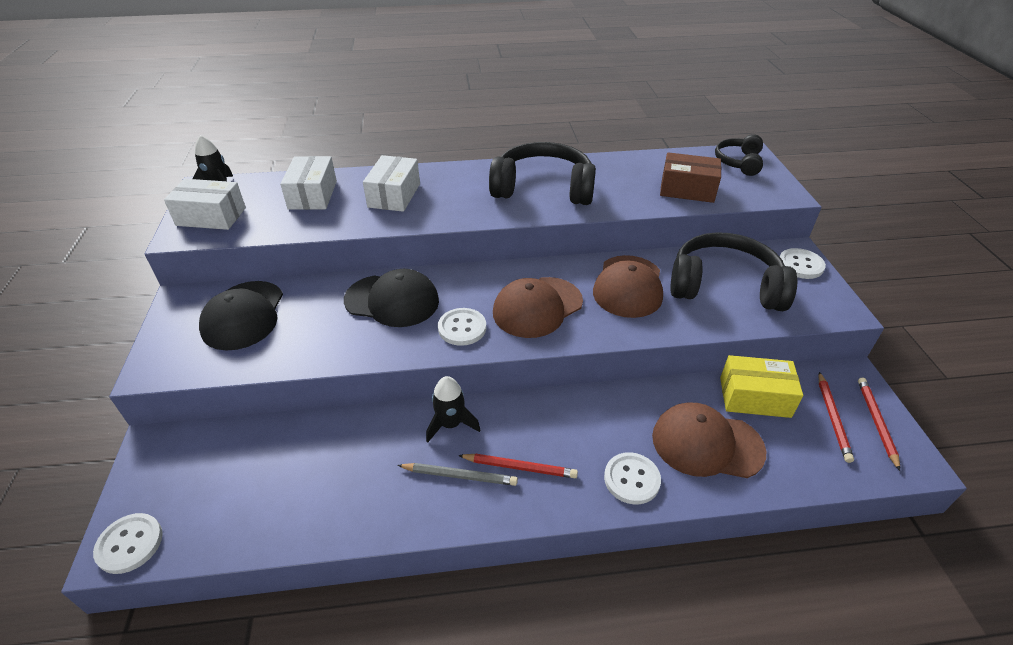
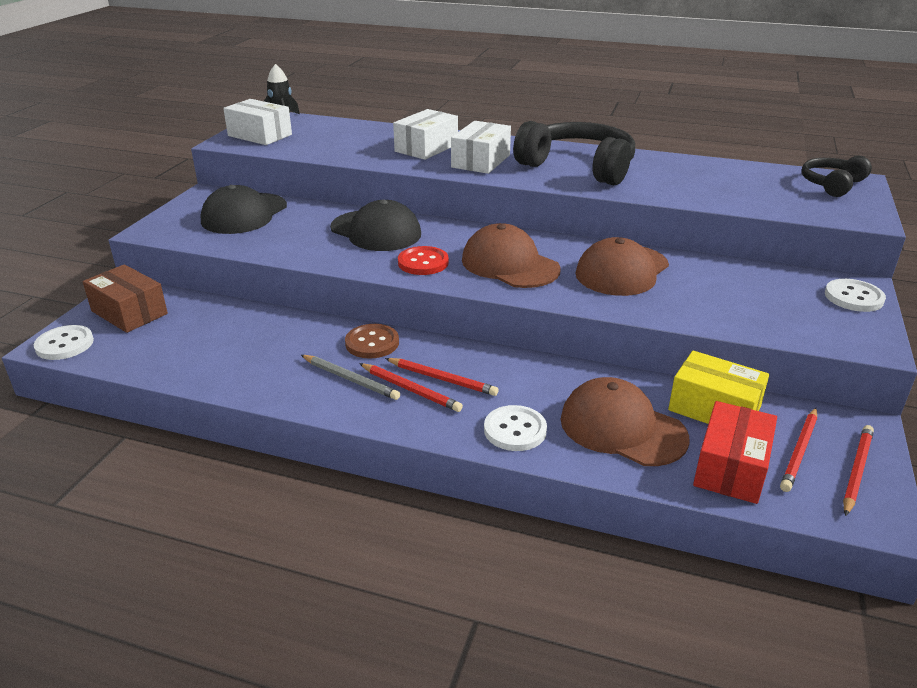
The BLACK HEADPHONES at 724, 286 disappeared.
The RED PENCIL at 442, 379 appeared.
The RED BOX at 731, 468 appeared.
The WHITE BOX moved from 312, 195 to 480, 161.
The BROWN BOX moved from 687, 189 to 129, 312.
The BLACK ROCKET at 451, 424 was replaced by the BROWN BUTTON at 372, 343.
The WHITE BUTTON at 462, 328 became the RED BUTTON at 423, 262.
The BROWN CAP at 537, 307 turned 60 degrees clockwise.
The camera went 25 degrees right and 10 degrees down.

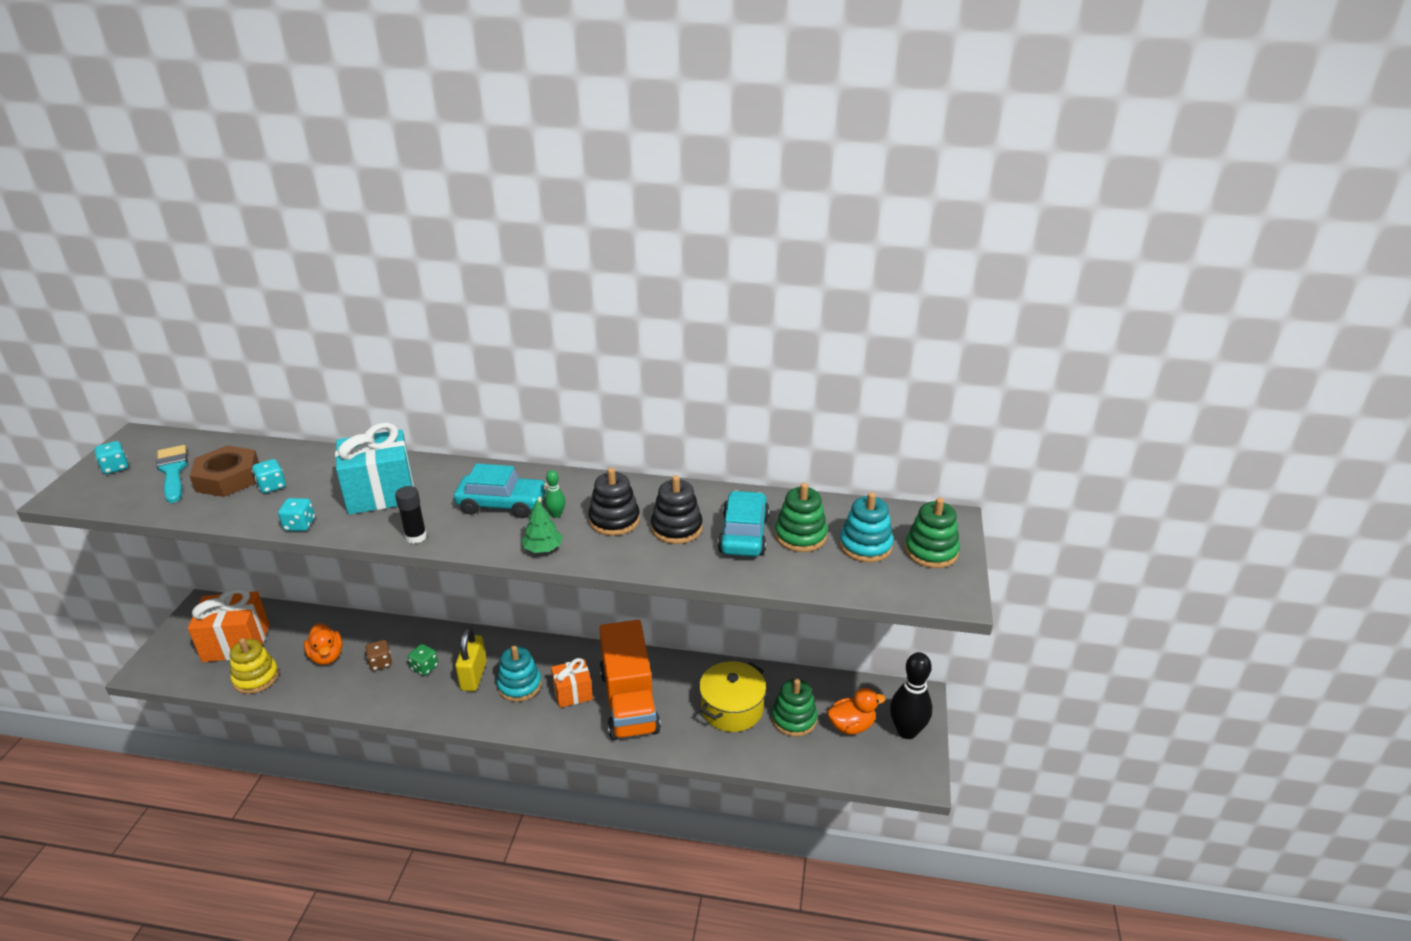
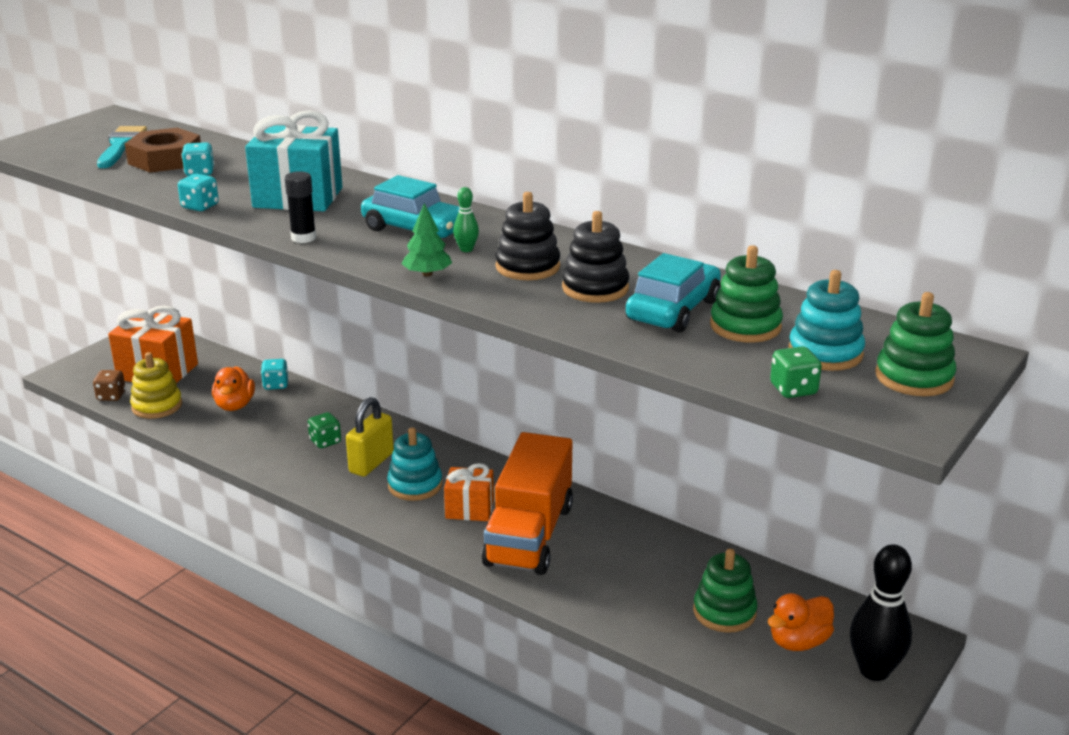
The YELLOW POT at 732, 708 disappeared.
The GREEN DICE at 793, 390 appeared.
The TURQUOISE DICE moved from 115, 467 to 276, 385.
The BROWN DICE moved from 380, 663 to 111, 396.
The ORANGE DUCK at 851, 726 turned 135 degrees clockwise.
The camera went 25 degrees right and 5 degrees down.

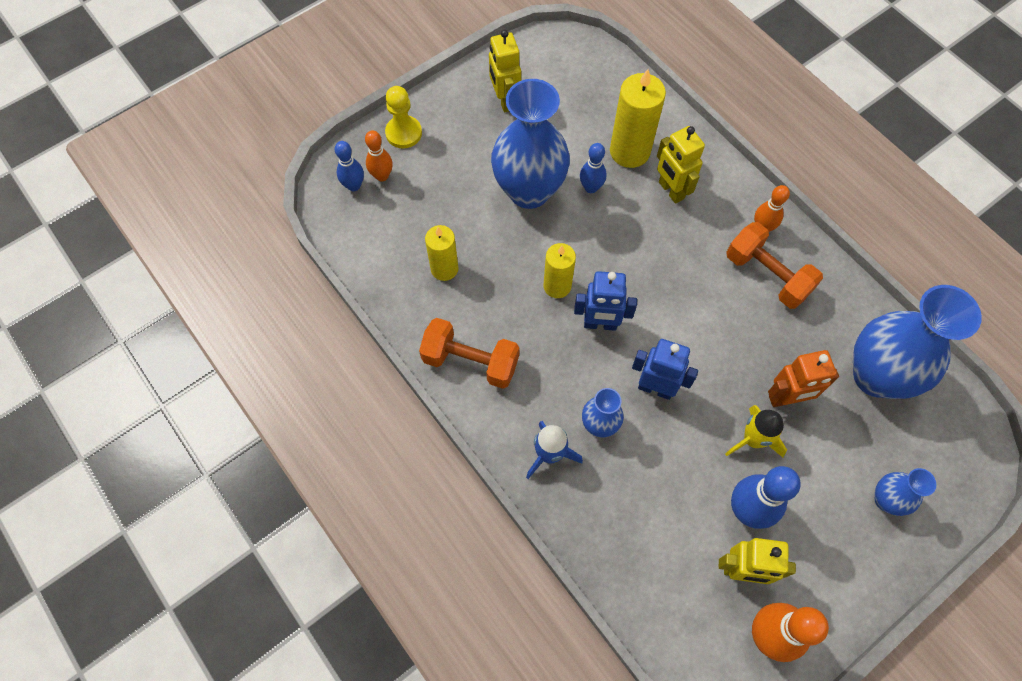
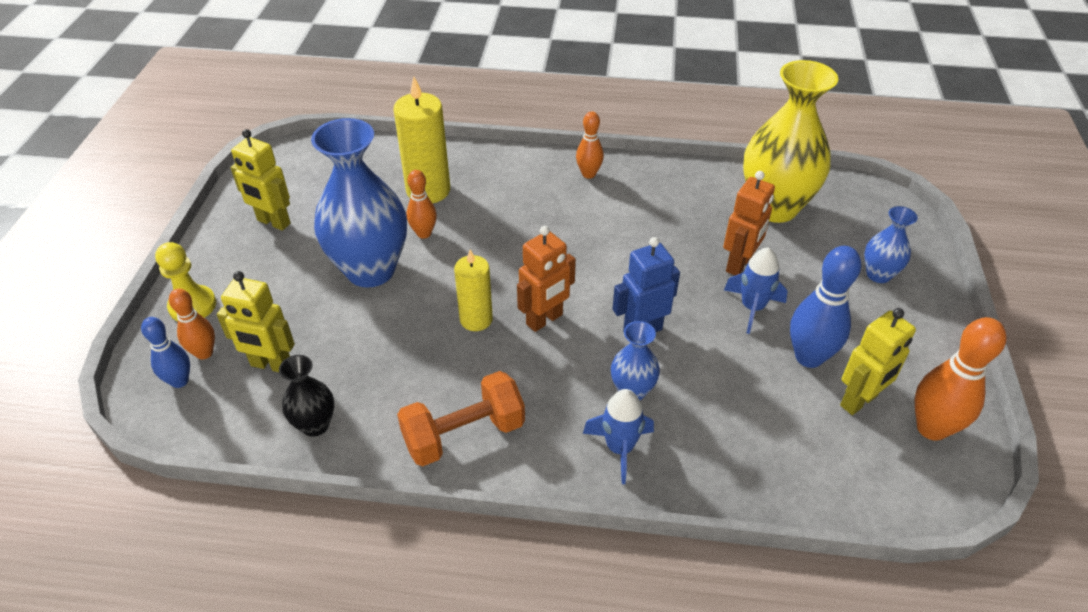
The YELLOW CANDLE at 444, 269 disappeared.
The ORANGE DUMBBELL at 767, 275 disappeared.
The BLACK VASE at 315, 425 appeared.
The YELLOW ROBOT moved from 671, 190 to 271, 365.
The BLUE ROBOT at 600, 324 became the ORANGE ROBOT at 545, 320.
The BLUE BOWLING PIN at 591, 188 became the ORANGE BOWLING PIN at 424, 233.
The YELLOW ROCKET at 753, 439 became the BLUE ROCKET at 752, 308.
The BLUE VASE at 875, 376 became the YELLOW VASE at 774, 207.
The camera went 45 degrees left and 20 degrees down.

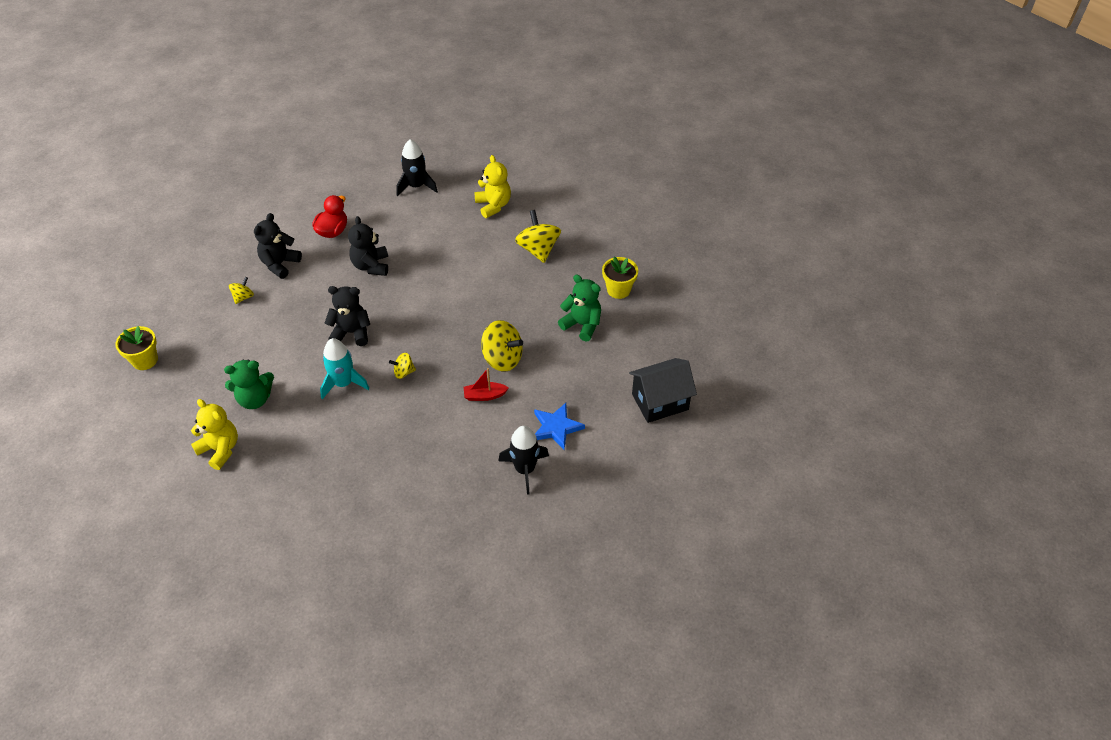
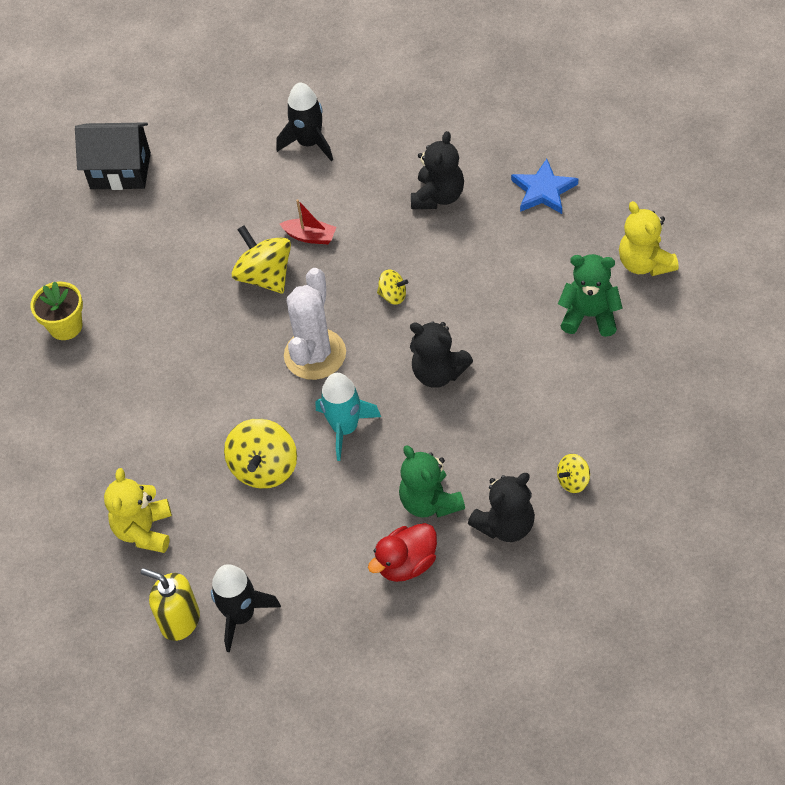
The YELLOW FLOWER POT at 145, 360 disappeared.
The YELLOW SOAP DISPENSER at 180, 621 appeared.
The WHITE CACTUS at 315, 354 appeared.
The TURQUOISE ROCKET moved from 343, 383 to 345, 428.
The BLACK TEDDY BEAR moved from 371, 266 to 438, 196.
The YELLOW SPINNING TOP moved from 538, 249 to 264, 468.
The BLUE STAR moved from 556, 427 to 543, 190.
The GREEN TEDDY BEAR moved from 582, 325 to 430, 502.
The camera went 150 degrees left and 5 degrees up.

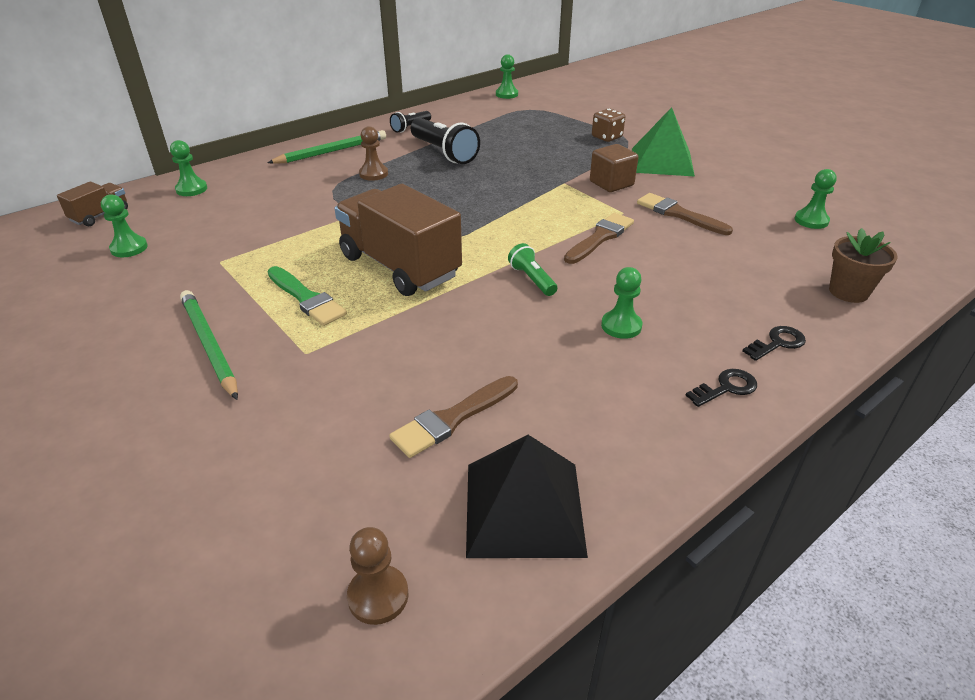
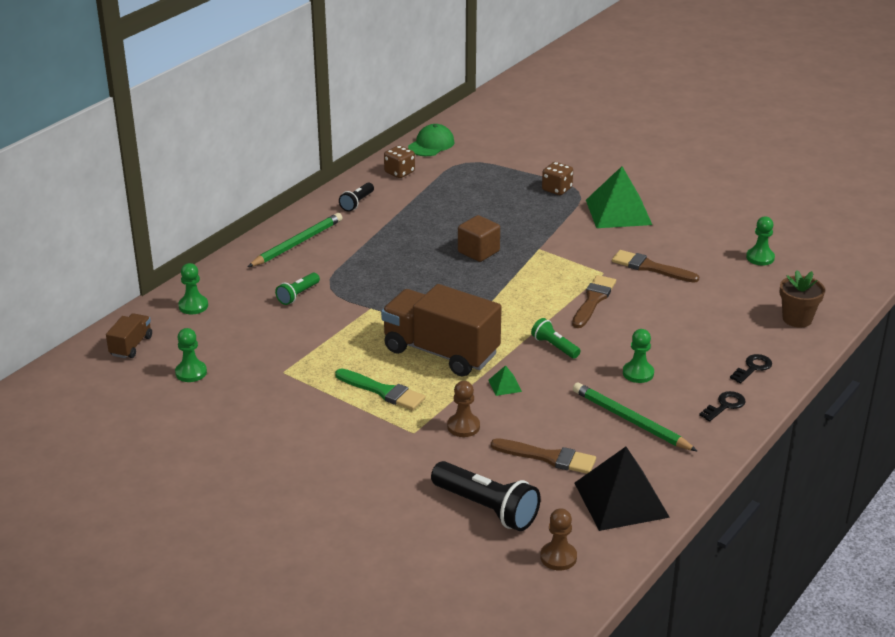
The GREEN FLASHLIGHT at 298, 295 appeared.
The BROWN DICE at 399, 172 appeared.
The GREEN PYRAMID at 505, 385 appeared.
The GREEN PENCIL moved from 209, 345 to 631, 420.
The BROWN PAWN moved from 373, 174 to 463, 426.
The BLACK FLASHLIGHT moved from 444, 153 to 487, 508.
The BROWN CUBE moved from 611, 183 to 478, 252.
The GREEN PAWN at 506, 94 was replaced by the GREEN CAP at 431, 144.
The BROWN BRUSH at 452, 418 turned 105 degrees counterclockwise.
The camera went 15 degrees left and 5 degrees down.

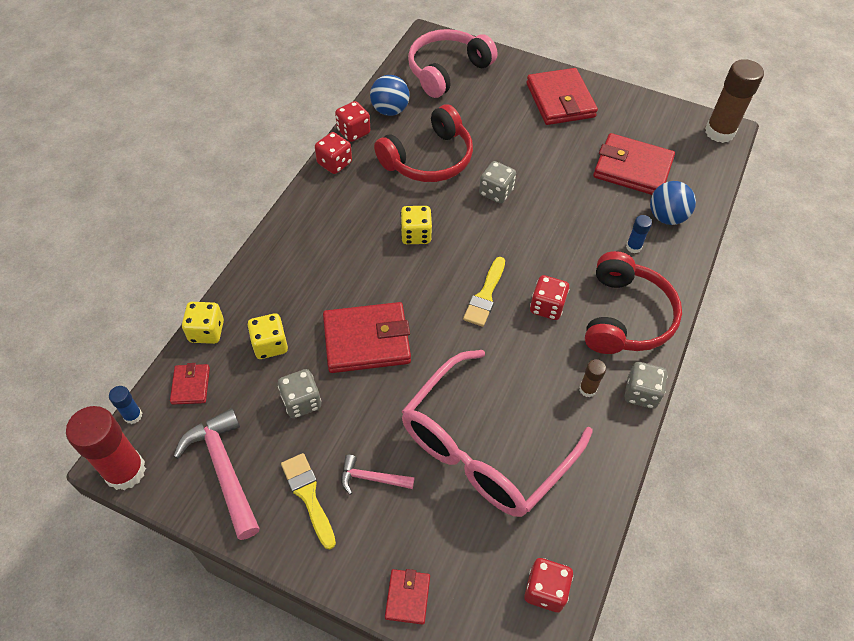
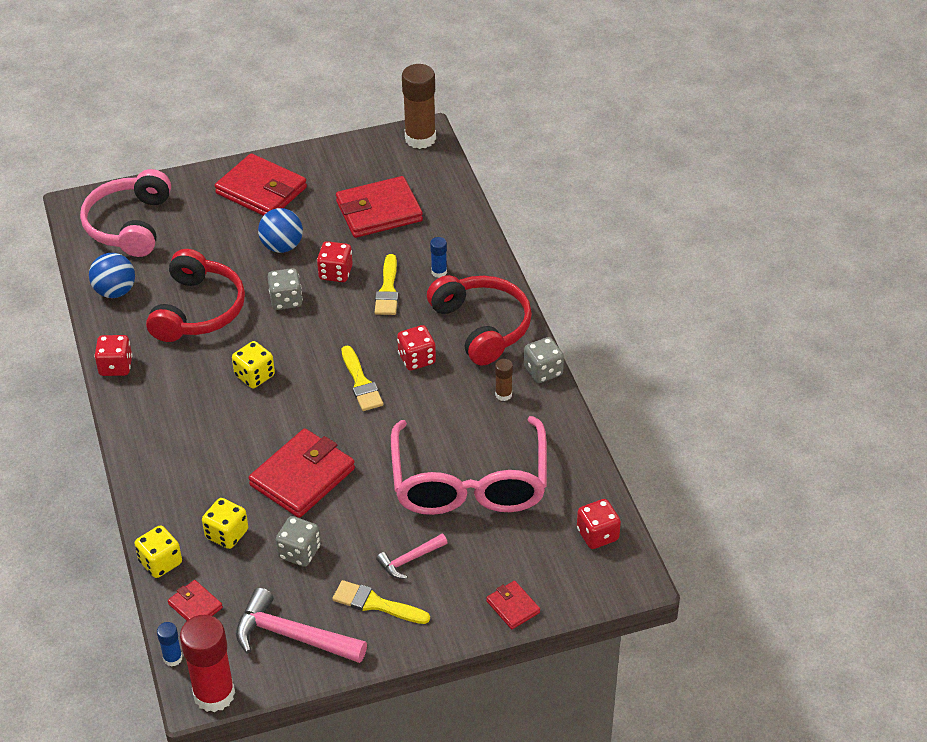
The YELLOW BRUSH at 388, 289 appeared.
The RED DICE moved from 353, 132 to 335, 273.
The BLUE BALL moved from 666, 217 to 282, 246.
The camera went 40 degrees left and 10 degrees down.

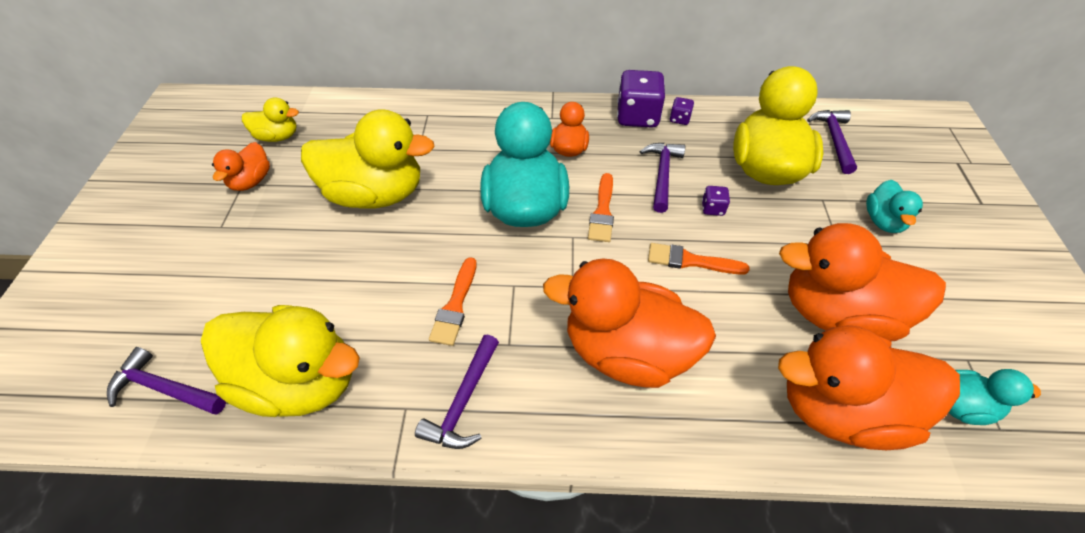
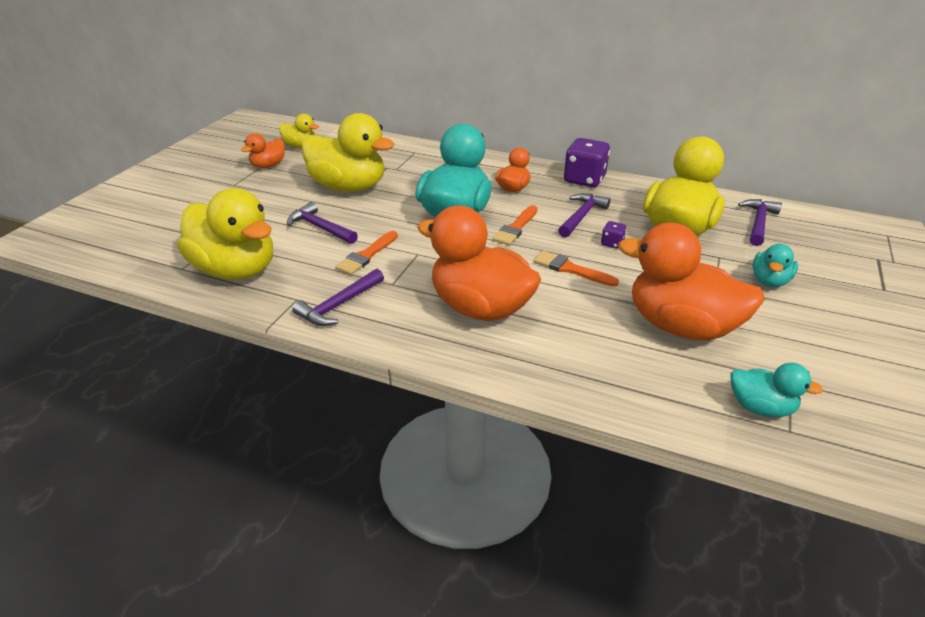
The PURPLE DICE at 679, 119 disappeared.
The ORANGE DUCK at 840, 409 disappeared.
The PURPLE HAMMER moved from 165, 388 to 320, 228.
The camera went 20 degrees right and 15 degrees down.

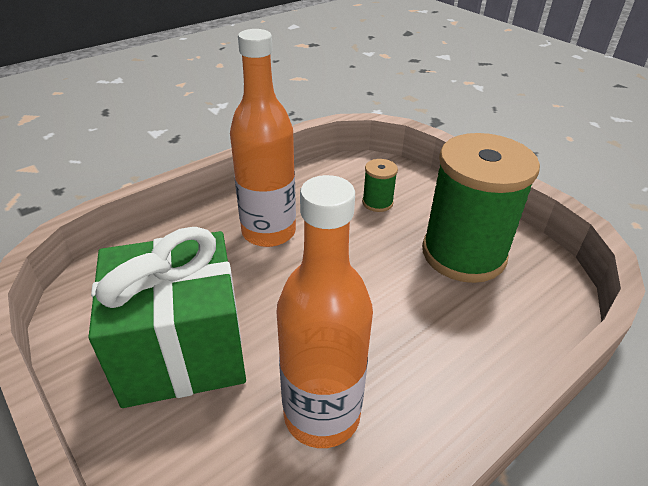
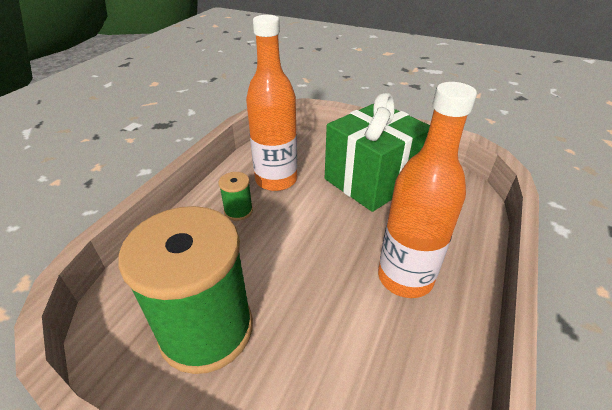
The GREEN SPOOL moved from 377, 203 to 238, 211.
The camera went 155 degrees right and 0 degrees up.

